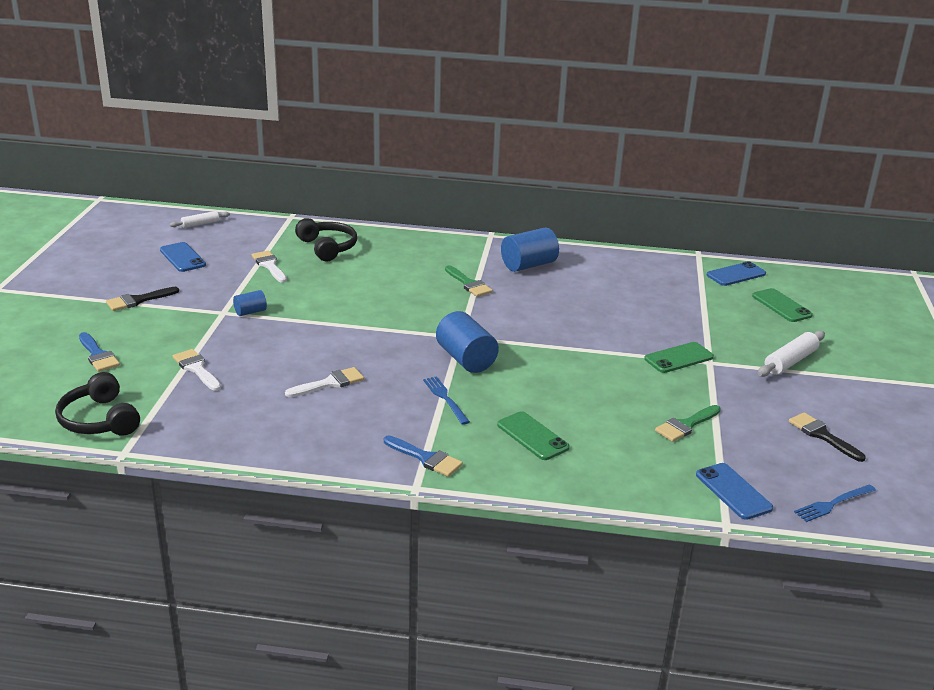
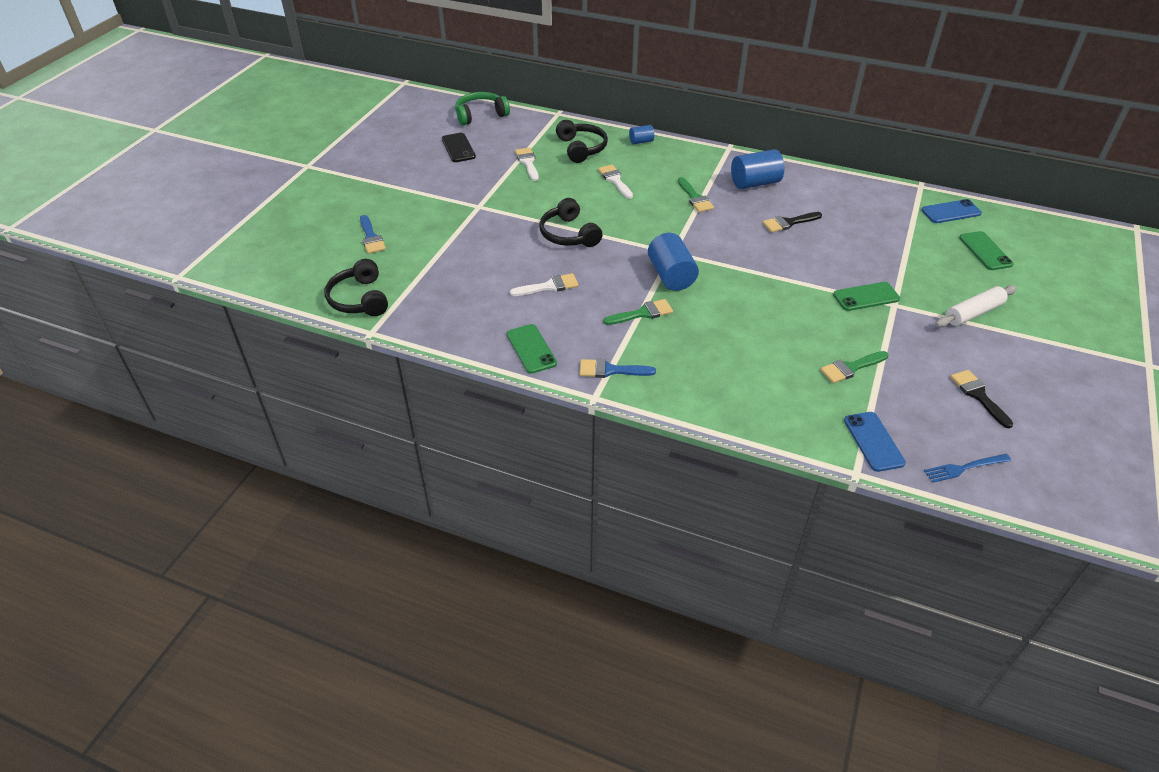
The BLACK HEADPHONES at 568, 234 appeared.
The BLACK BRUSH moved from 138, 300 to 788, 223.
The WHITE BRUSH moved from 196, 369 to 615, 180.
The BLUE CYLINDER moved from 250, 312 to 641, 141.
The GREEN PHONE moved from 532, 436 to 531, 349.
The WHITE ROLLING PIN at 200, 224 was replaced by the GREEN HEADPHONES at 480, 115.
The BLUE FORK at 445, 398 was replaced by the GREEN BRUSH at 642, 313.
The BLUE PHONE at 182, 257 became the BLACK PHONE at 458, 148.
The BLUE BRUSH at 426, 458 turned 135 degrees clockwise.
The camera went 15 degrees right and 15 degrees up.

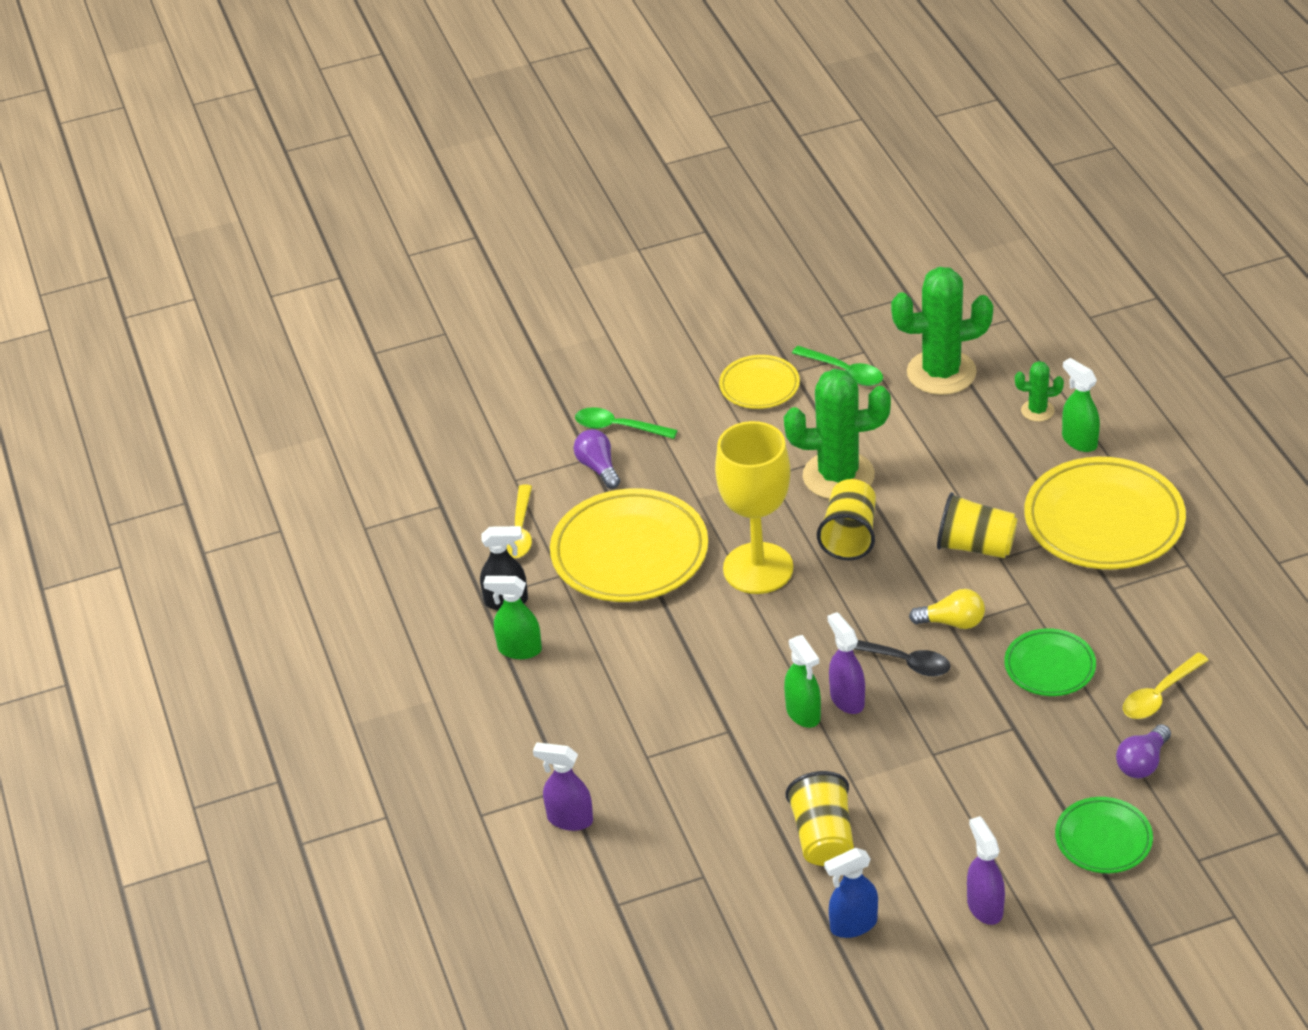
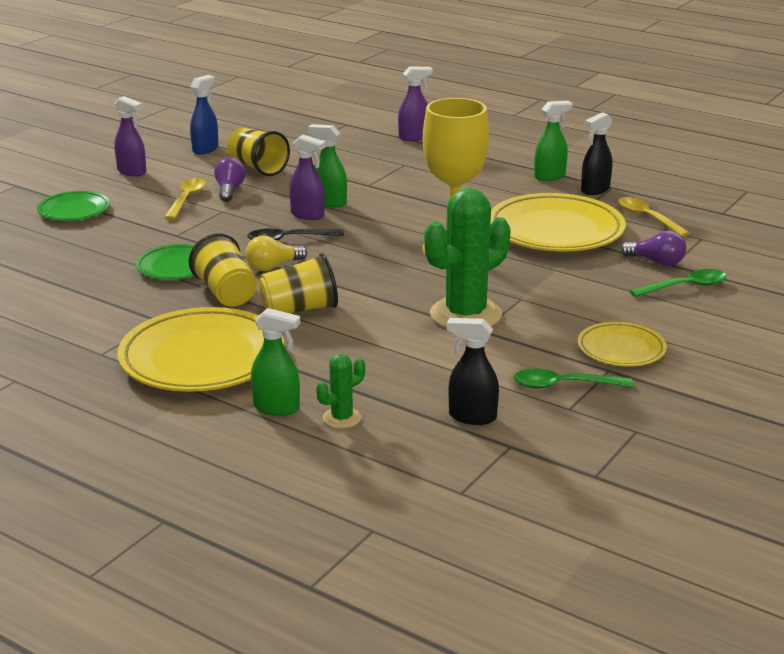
The YELLOW CUP moved from 849, 536 to 226, 293.
The PURPLE LIGHT BULB moved from 1142, 762 to 229, 190.
The YELLOW SPOON moved from 1159, 694 to 186, 199.
The GREEN CACTUS at 941, 373 was replaced by the BLACK SPRAY BOTTLE at 472, 417.
The camera went 140 degrees right and 15 degrees down.

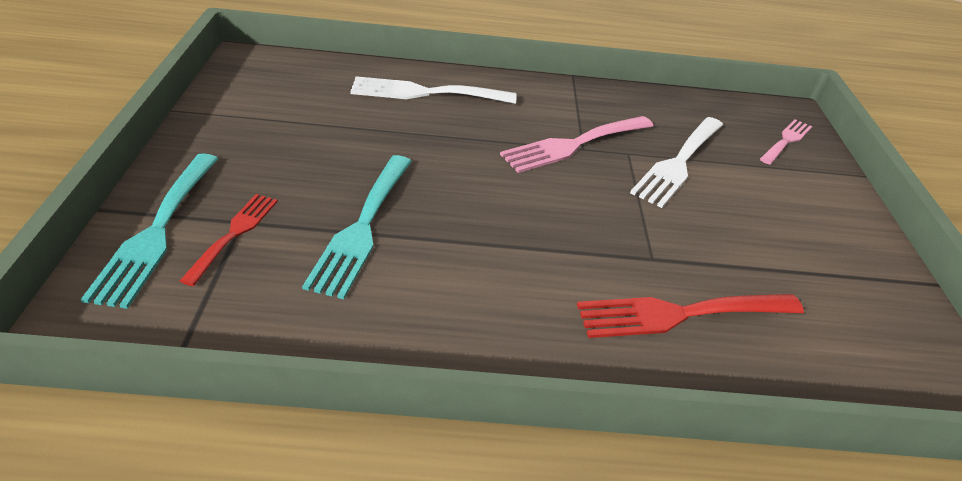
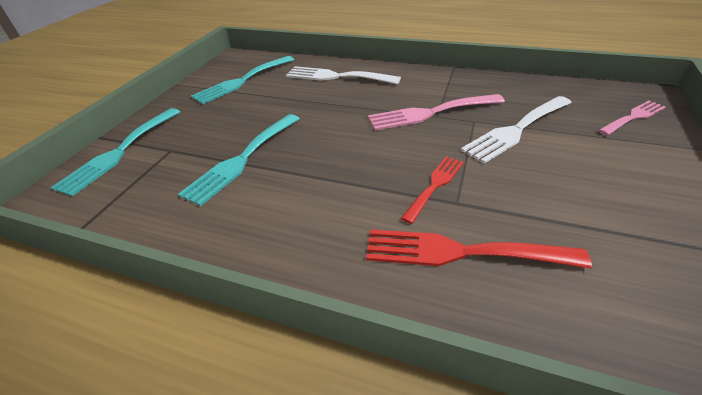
The TURQUOISE FORK at 242, 81 appeared.
The RED FORK moved from 234, 234 to 435, 185.
The camera went 25 degrees right and 0 degrees up.

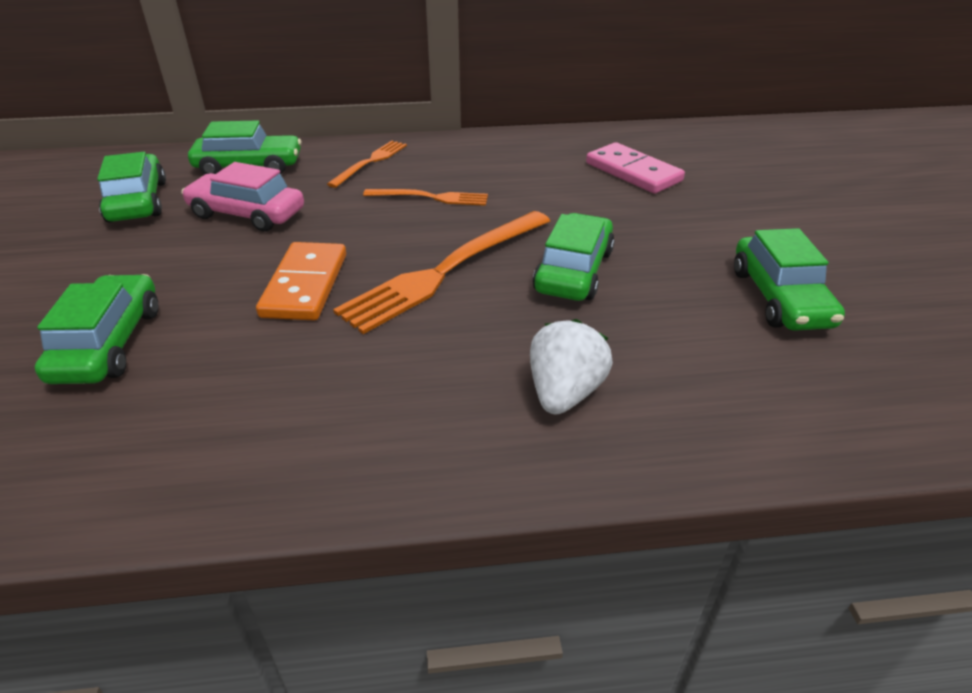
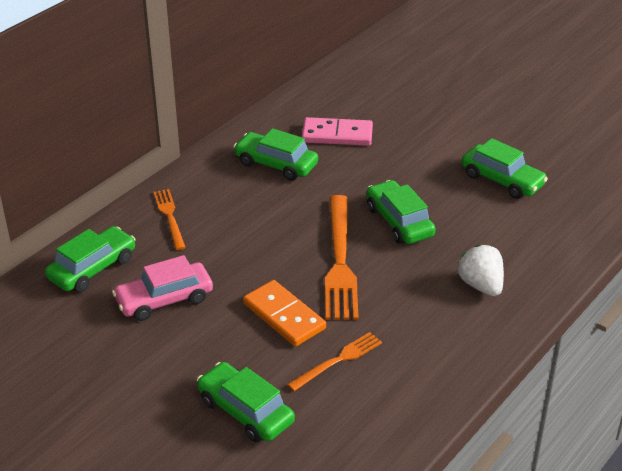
The GREEN CAR moved from 138, 201 to 276, 164.
The ORANGE FORK moved from 430, 197 to 338, 361.
The camera went 45 degrees left and 0 degrees up.

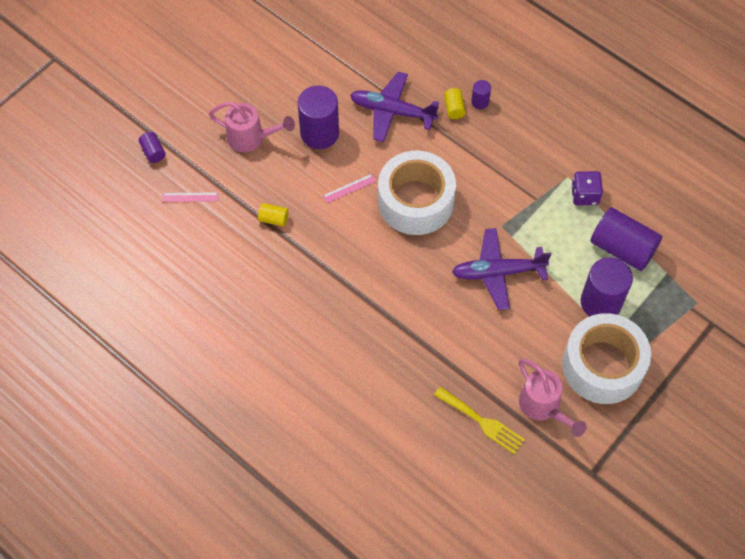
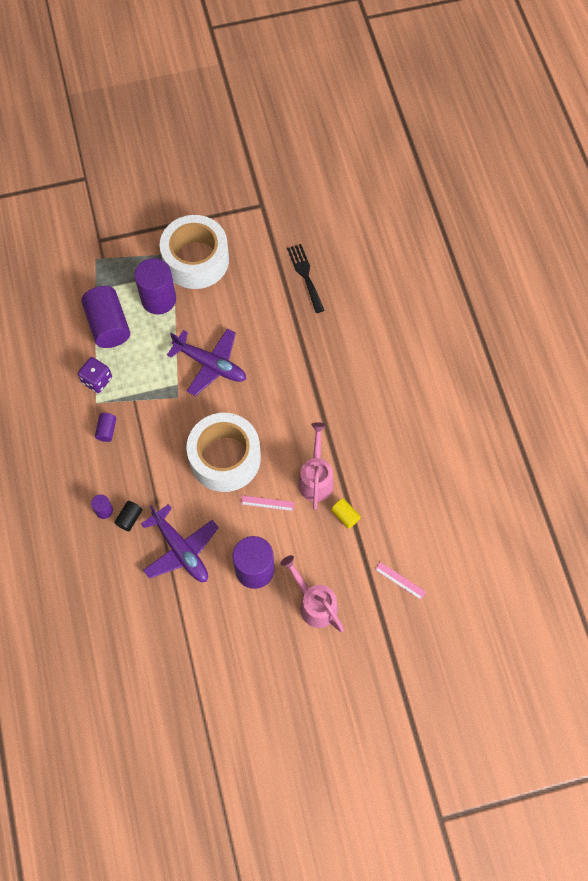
The PURPLE CYLINDER moved from 153, 152 to 107, 430.
The PINK WATERING CAN moved from 543, 407 to 316, 478.
The YELLOW FORK at 482, 422 became the BLACK FORK at 305, 275.
The YELLOW CYLINDER at 454, 108 became the BLACK CYLINDER at 129, 518.
The camera went 145 degrees left and 5 degrees up.

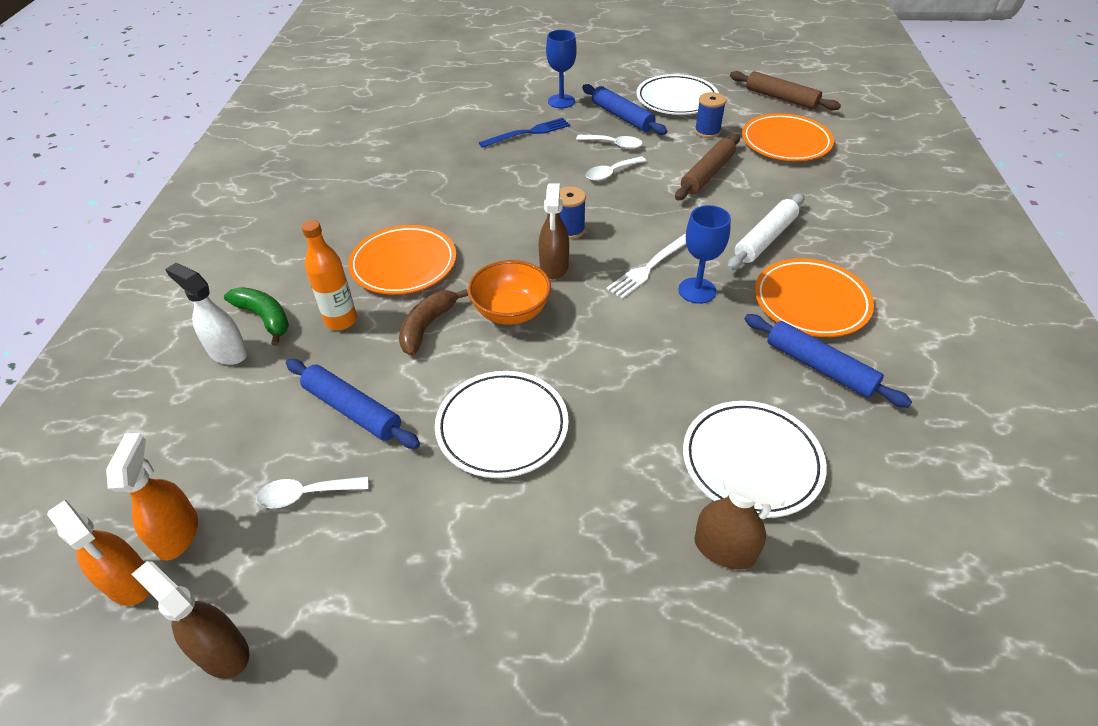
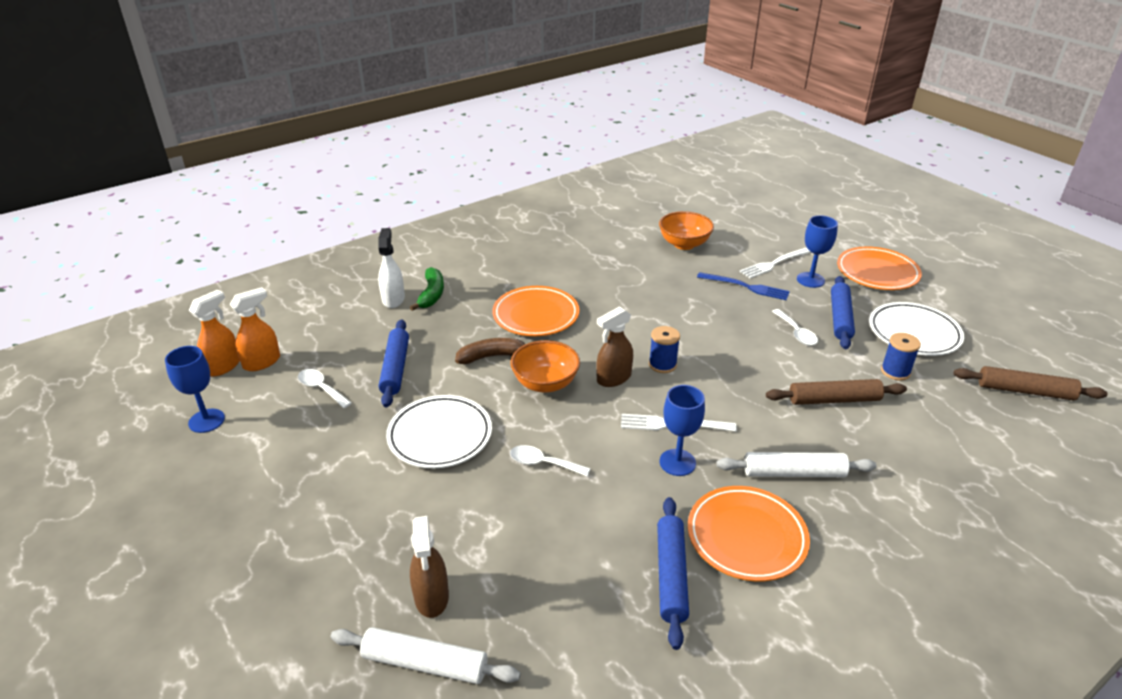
The ORANGE BOTTLE at 341, 320 disappeared.
The WHITE PLATE at 751, 461 disappeared.
The WHITE ROLLING PIN at 425, 663 appeared.
The ORANGE BOWL at 684, 244 appeared.
The WHITE FORK at 774, 263 appeared.
The WHITE SPOON moved from 611, 173 to 543, 463.
The ORANGE PLATE moved from 785, 142 to 877, 272.
The BROWN SPRAY BOTTLE at 222, 651 was replaced by the BLUE GOBLET at 206, 421.
The ORANGE SPRAY BOTTLE at 129, 582 turned 150 degrees counterclockwise.
The BROWN ROLLING PIN at 781, 98 turned 75 degrees counterclockwise.
The camera went 50 degrees right and 10 degrees down.

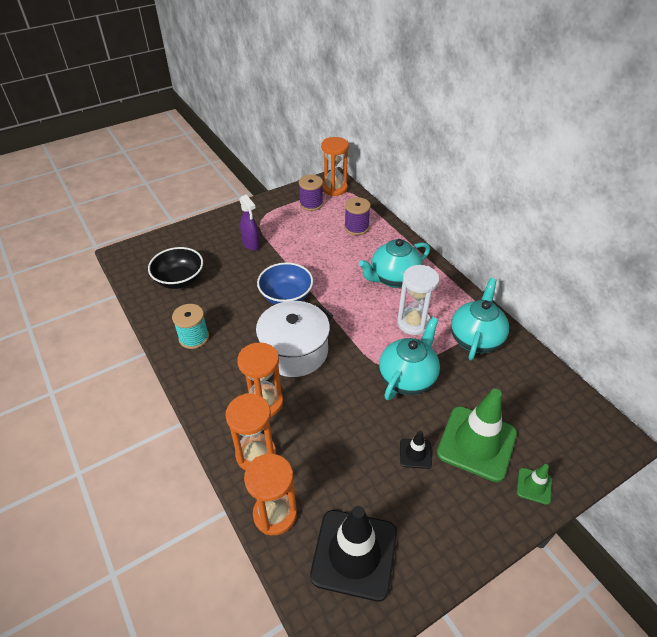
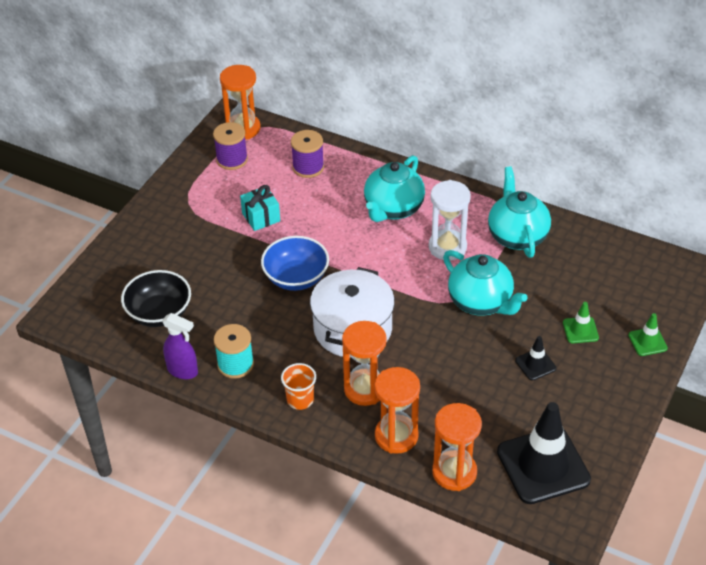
The TURQUOISE GIFT at 261, 217 appeared.
The ORANGE CUP at 300, 400 appeared.
The PURPLE SPRAY BOTTLE moved from 251, 244 to 183, 371.
The TURQUOISE TEAPOT at 407, 378 turned 135 degrees clockwise.
The GREEN TRAFFIC CONE at 476, 443 changed to 0.46 times the size.
The camera went 30 degrees left and 0 degrees up.

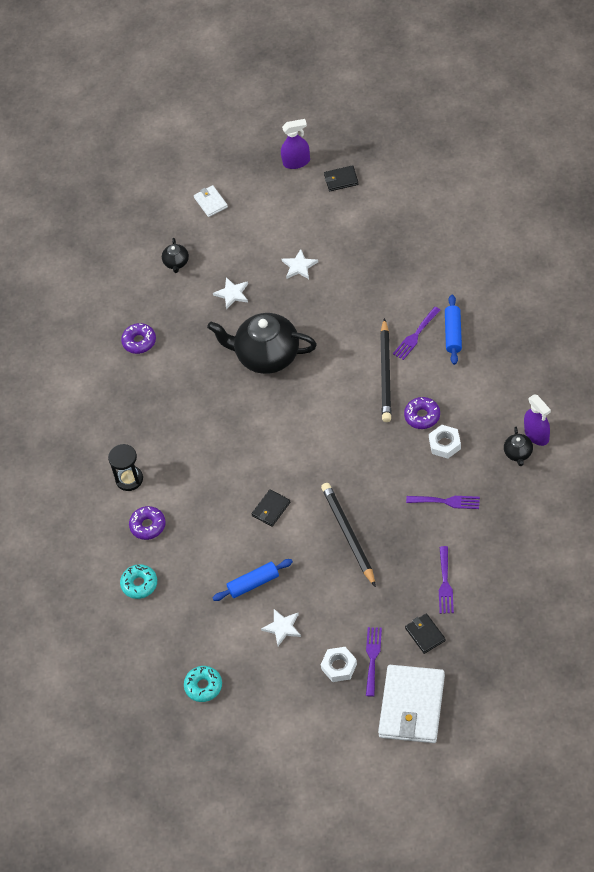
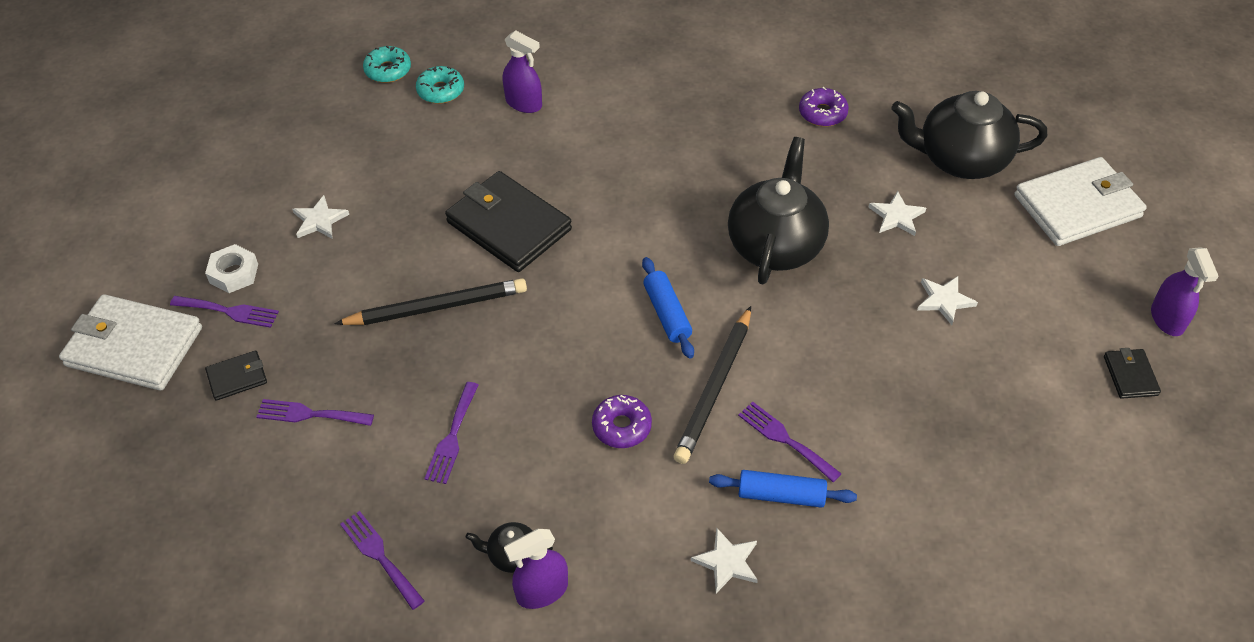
The BLACK HOURGLASS at 129, 479 disappeared.
The WHITE NUT at 445, 444 disappeared.
The PURPLE FORK at 379, 556 appeared.
The WHITE STAR at 727, 562 appeared.
The TURQUOISE DONUT moved from 203, 686 to 388, 70.
The BLUE ROLLING PIN moved from 253, 583 to 667, 314.
The PURPLE DONUT at 148, 526 was replaced by the PURPLE SPRAY BOTTLE at 524, 103.
The BLACK PENCIL at 386, 374 turned 75 degrees counterclockwise.
The BLACK TEAPOT at 176, 263 changed to 2.31 times the size.
The WHITE WALLET at 210, 202 changed to 2.15 times the size.
The BLACK WALLET at 271, 509 changed to 2.15 times the size.
The camera went 90 degrees right and 5 degrees down.

